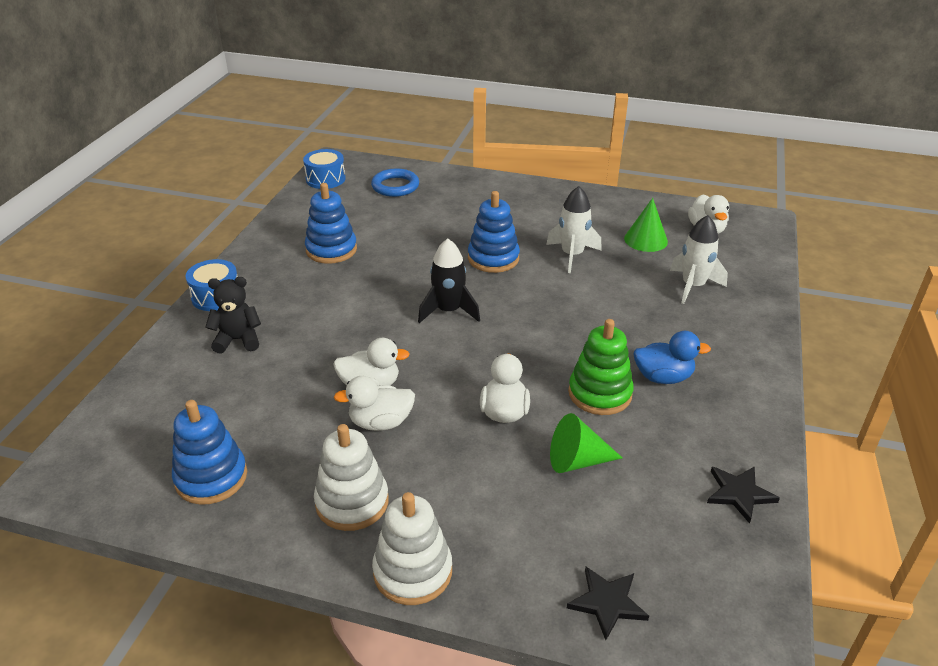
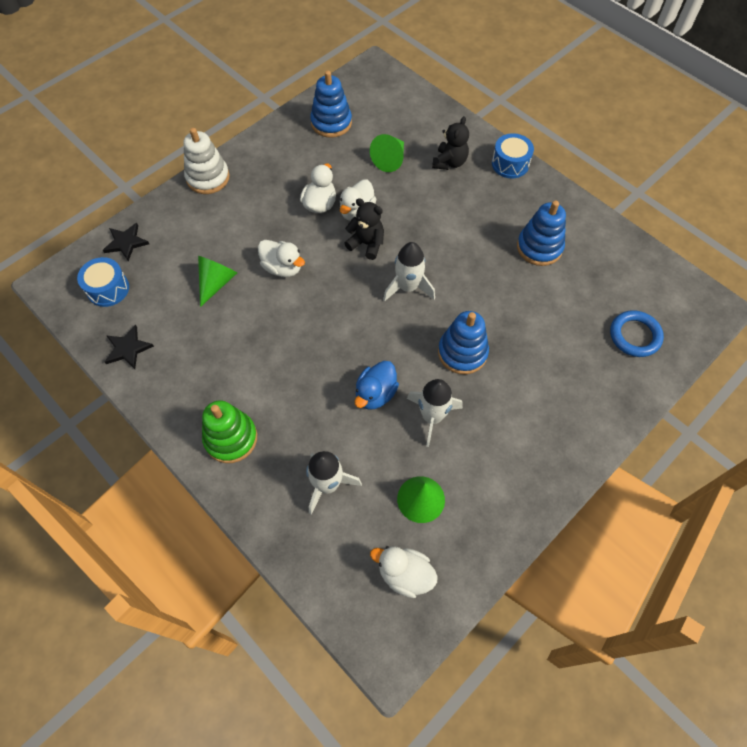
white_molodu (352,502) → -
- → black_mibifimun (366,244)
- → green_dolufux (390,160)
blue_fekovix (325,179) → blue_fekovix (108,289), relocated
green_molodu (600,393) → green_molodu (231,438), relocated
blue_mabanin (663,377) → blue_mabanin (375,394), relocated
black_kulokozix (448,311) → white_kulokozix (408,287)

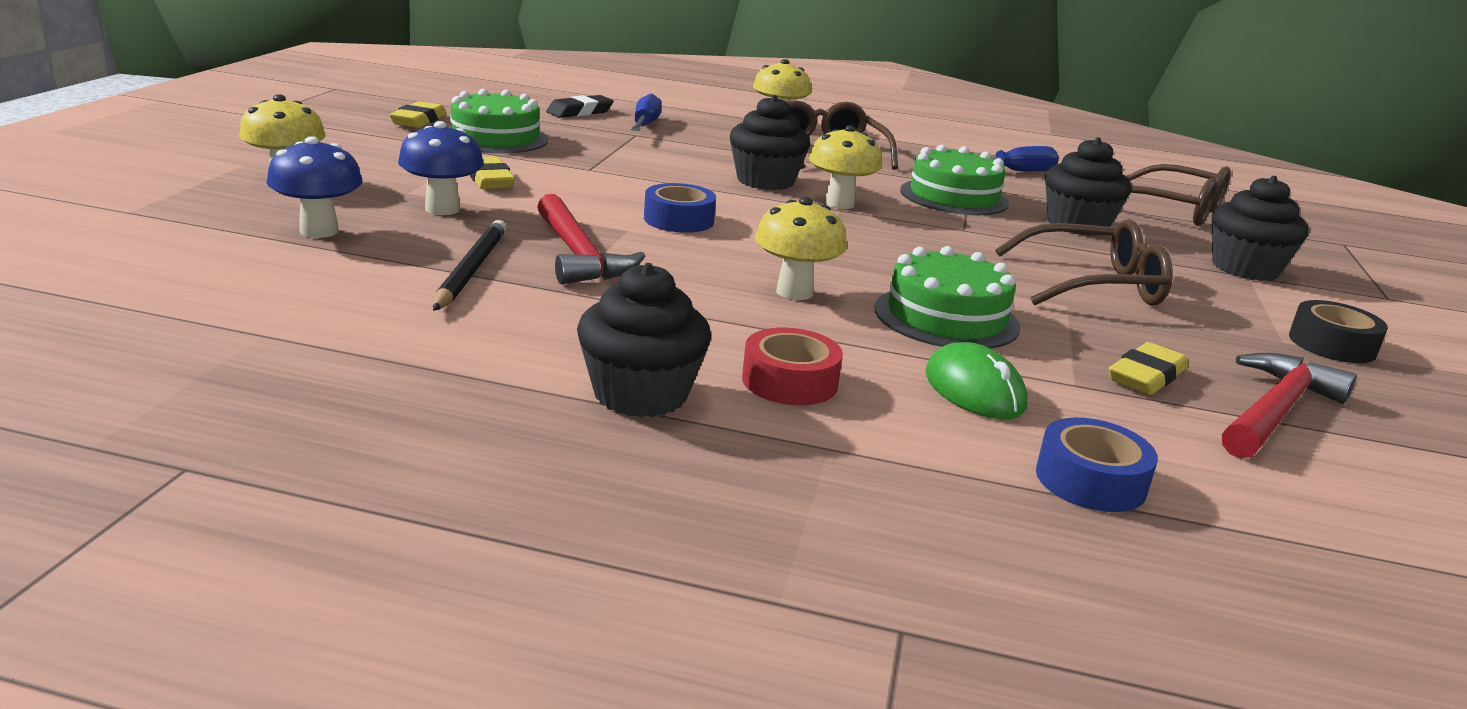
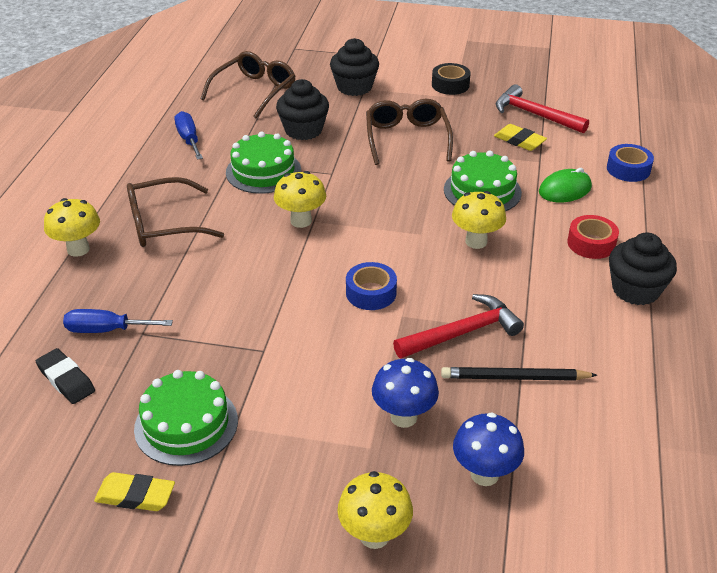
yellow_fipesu (489,180) → -
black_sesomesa (765,181) → -

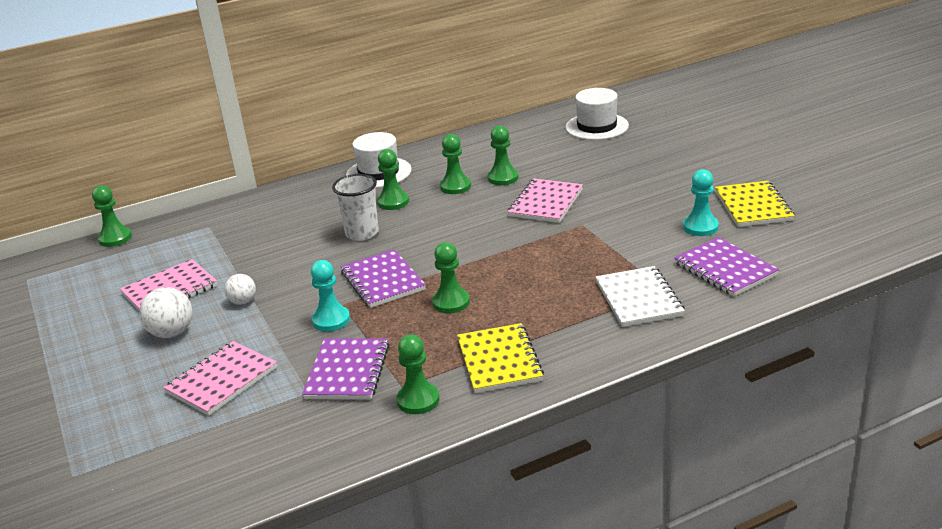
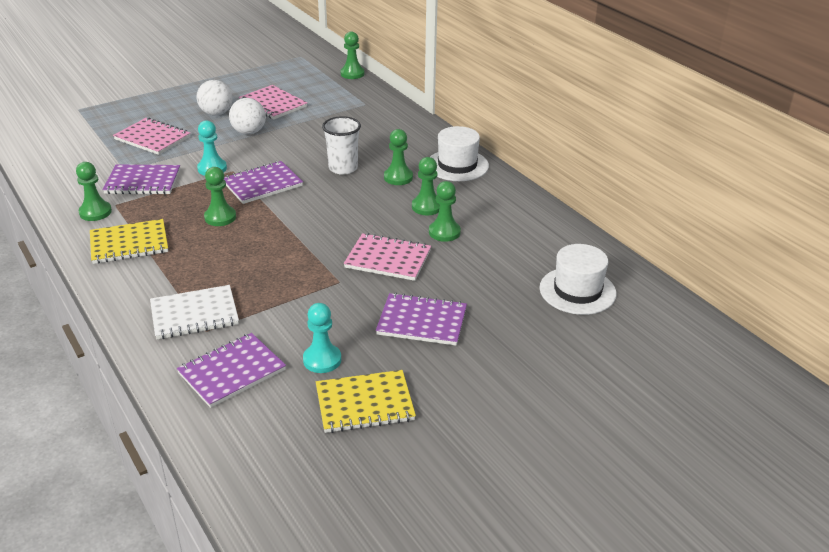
- → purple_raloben (422,321)
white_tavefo (243,302) → white_tavefo (249,132), x1.59

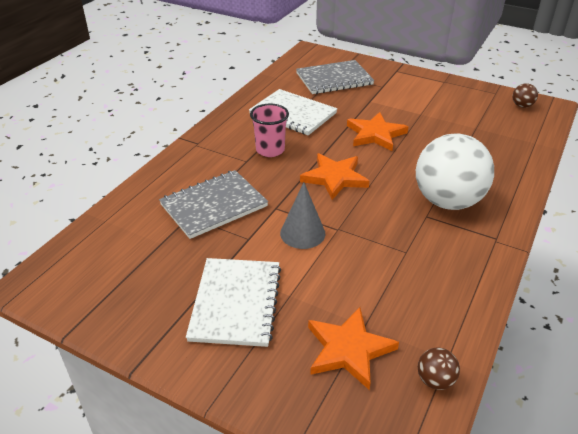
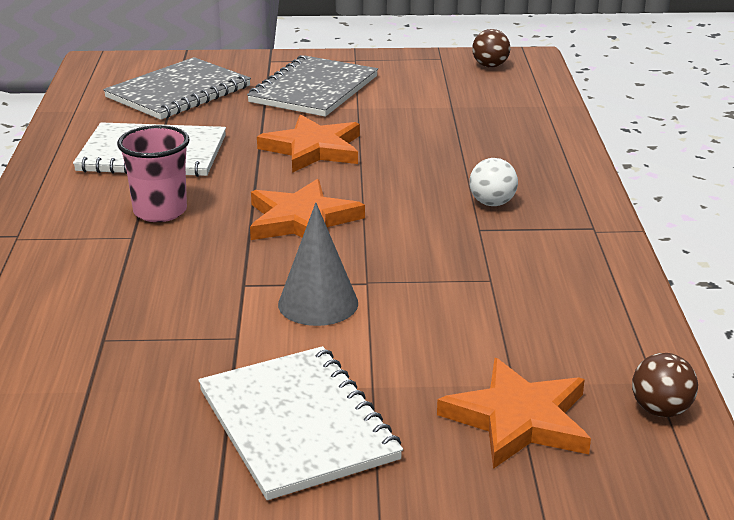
grey_raloben (213,205) → grey_raloben (313,89), relocated
white_tavefo (447,201) → white_tavefo (492,203), x0.40

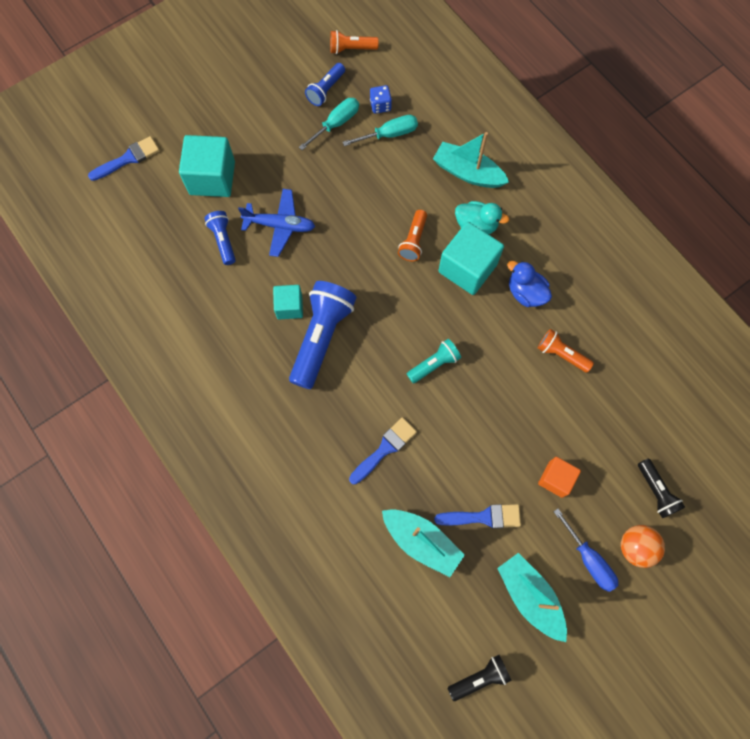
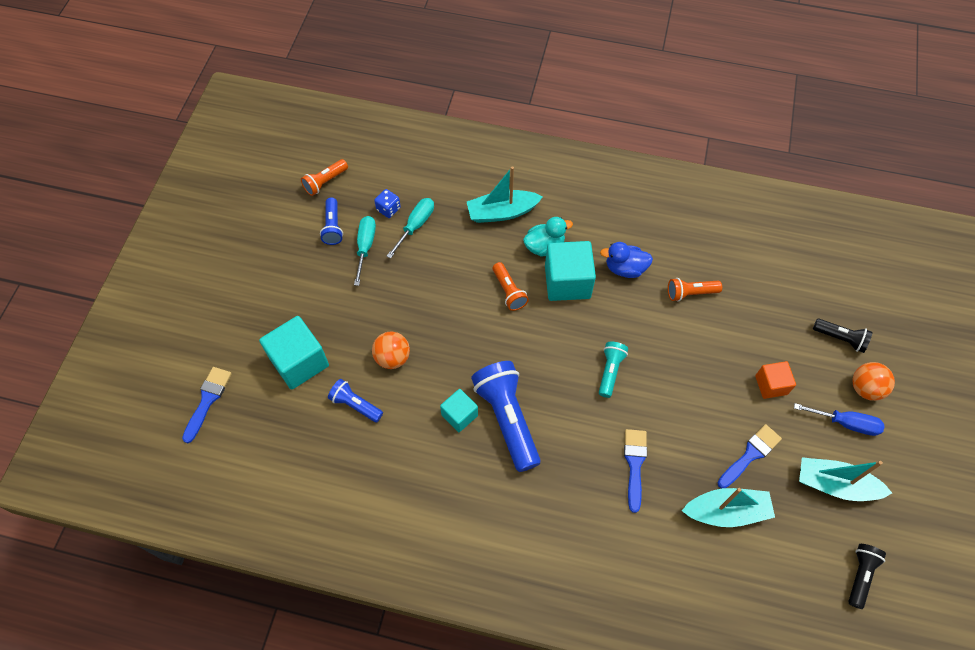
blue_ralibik (280,226) → orange_tavefo (392,358)

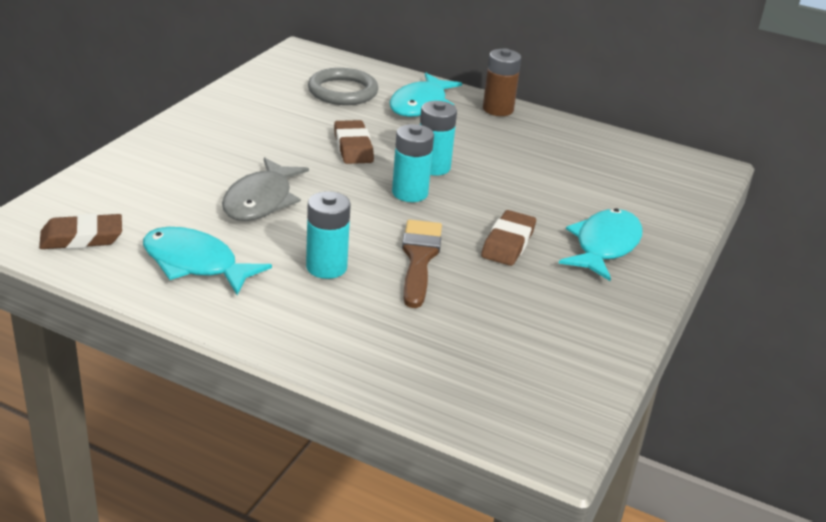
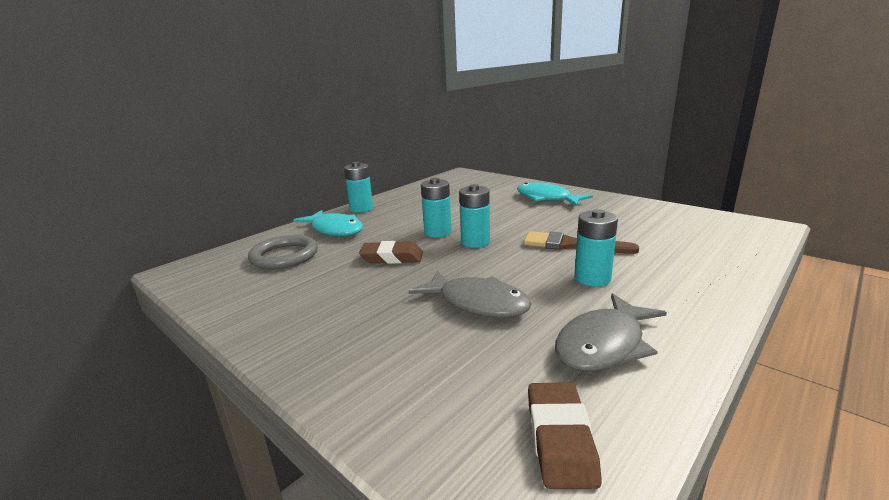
brown_fipesu (508,243) → -
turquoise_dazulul (195,264) → grey_dazulul (604,344)
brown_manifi (498,109) → turquoise_manifi (361,208)

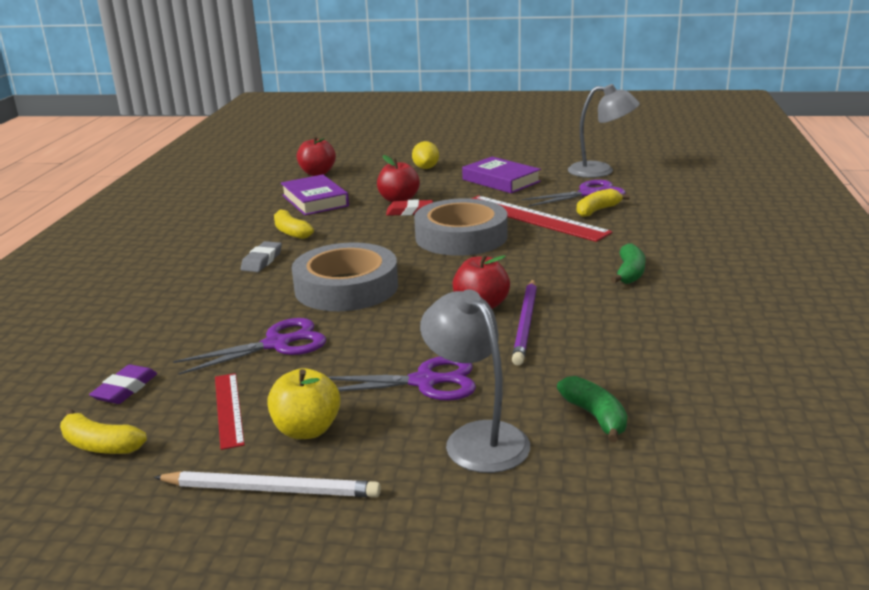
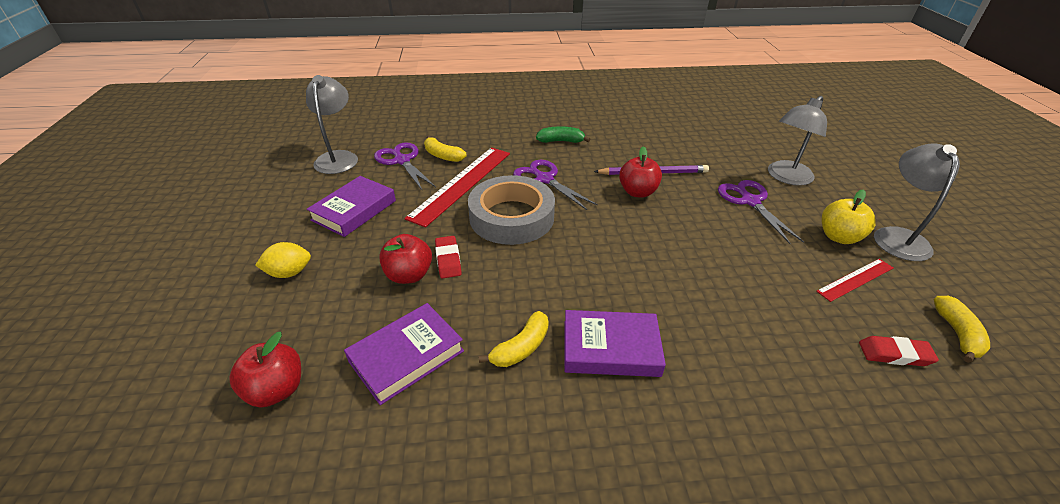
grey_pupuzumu (346,287) → -
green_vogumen (595,416) → -
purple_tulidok (276,344) → purple_tulidok (544,179), relocated
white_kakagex (271,489) → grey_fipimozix (897,236)
grey_fipesu (262,261) → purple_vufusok (610,348)
purple_fipesu (125,389) → red_fipesu (894,354)

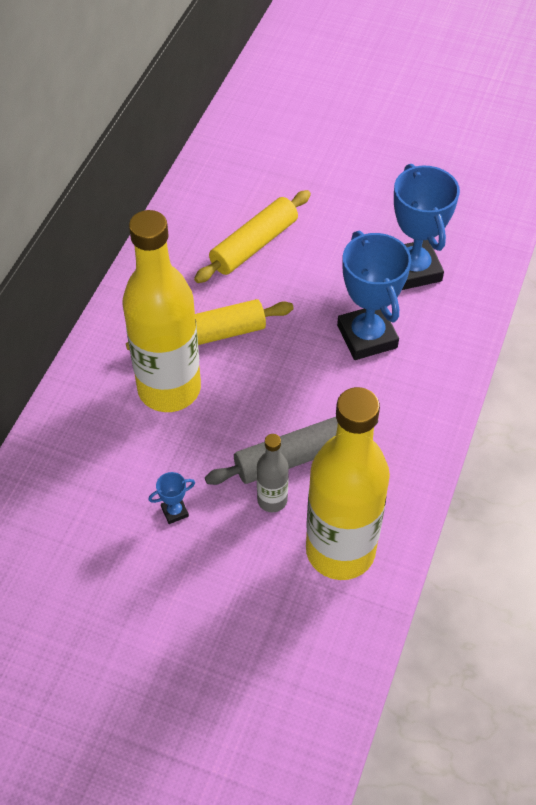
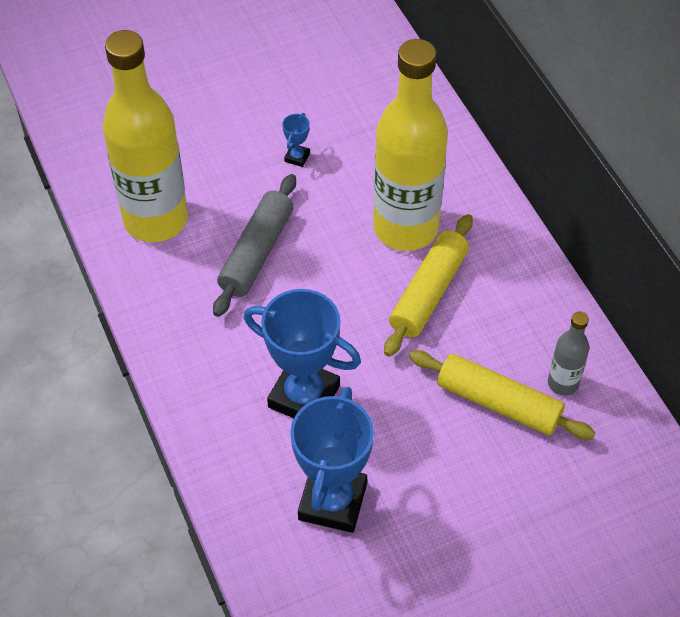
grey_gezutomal (272,500) → grey_gezutomal (563,383), relocated
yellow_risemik (254,245) → yellow_risemik (498,403), 60 degrees counterclockwise
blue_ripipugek (413,269) → blue_ripipugek (332,501), 75 degrees clockwise

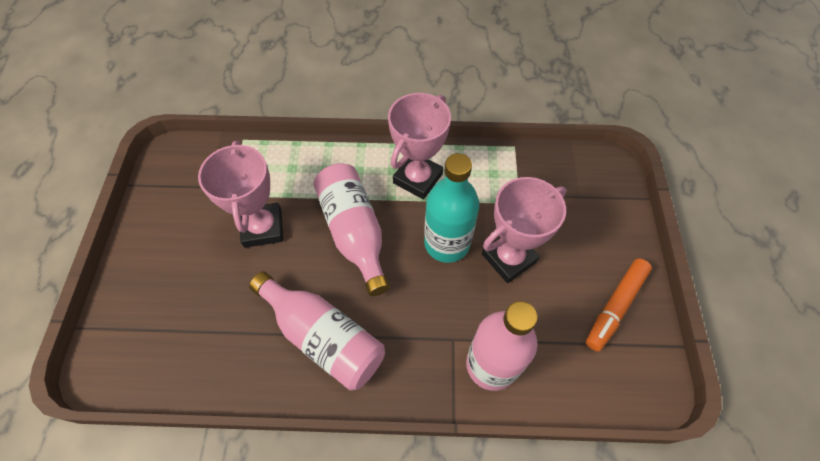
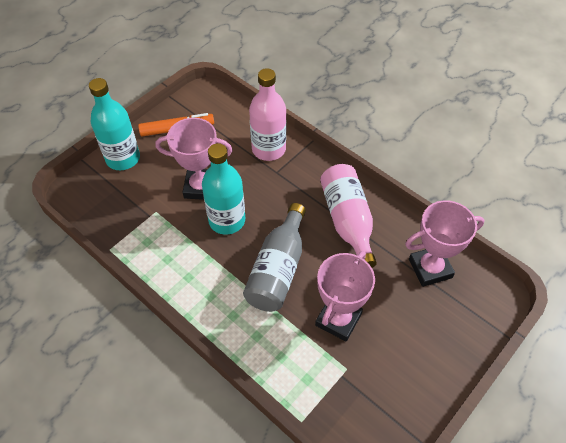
- → turquoise_gezutomal (123,158)
pink_ripipugek (417,178) → pink_ripipugek (430,268), relocated
pink_gezutomal (354,233) → grey_gezutomal (278,269)

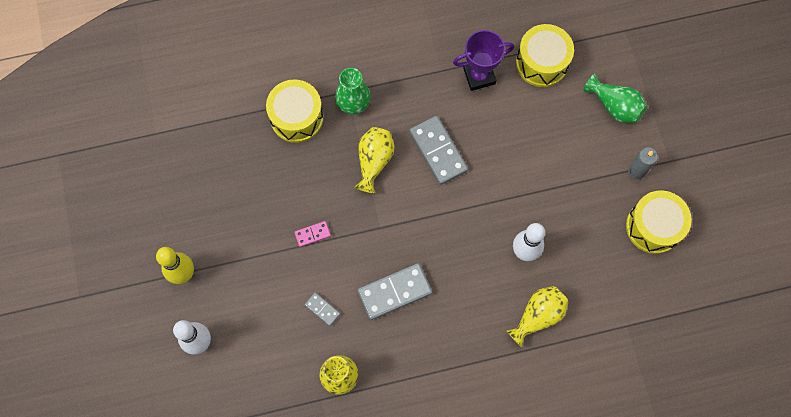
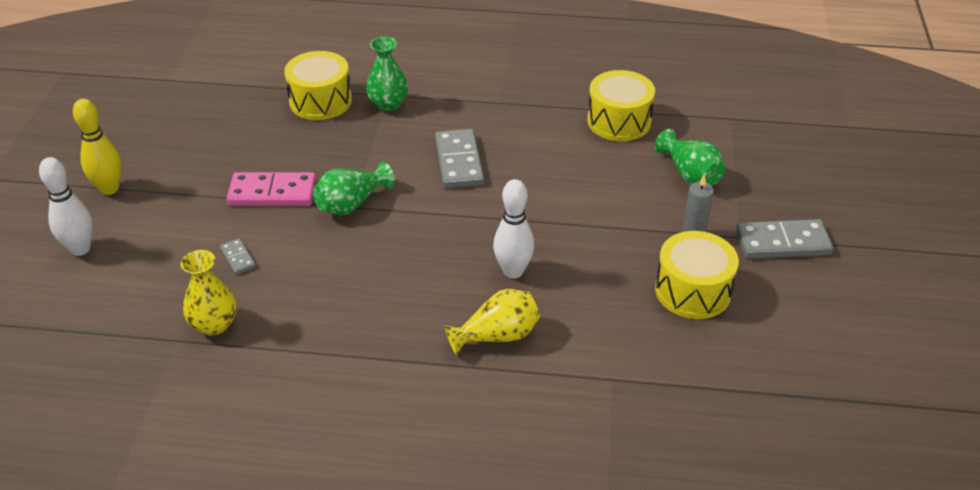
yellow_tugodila (374,161) → -
purple_ripipugek (479,76) → -
- → green_tugodila (351,204)
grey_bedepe (394,292) → grey_bedepe (782,243), relocated
pink_bedepe (312,234) → pink_bedepe (272,193), x2.02

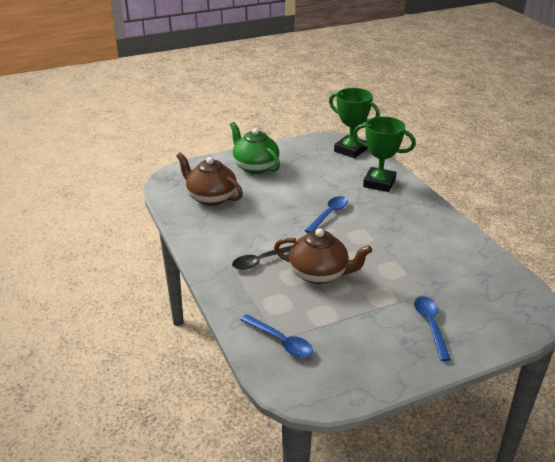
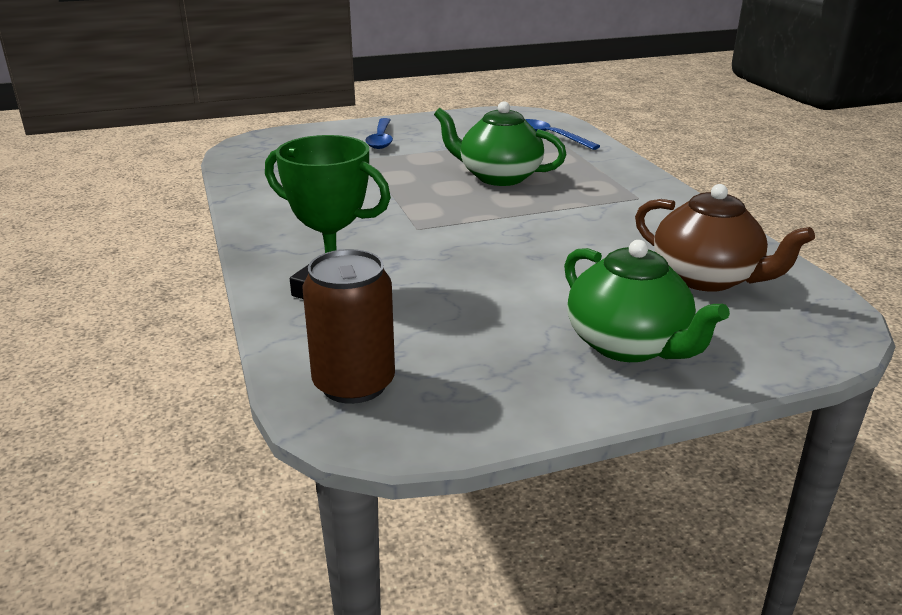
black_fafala (262,261) → -
blue_fafala (329,214) → -
green_ripipugek (350,150) → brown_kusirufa (354,384)
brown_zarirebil (319,274) → green_zarirebil (498,177)

